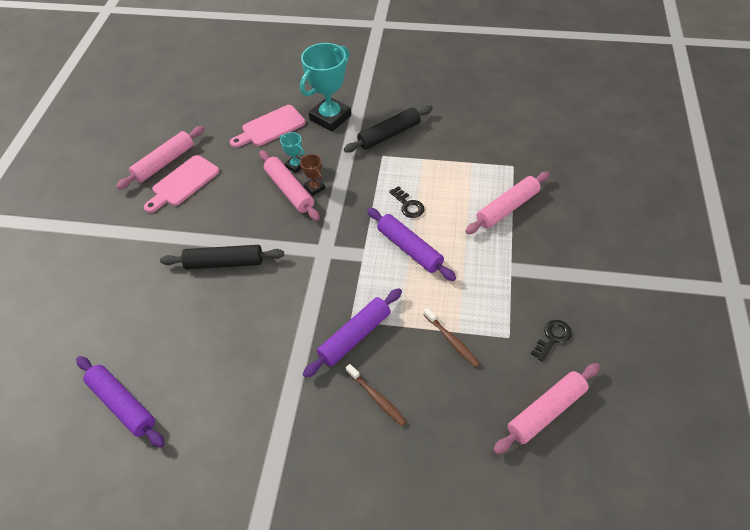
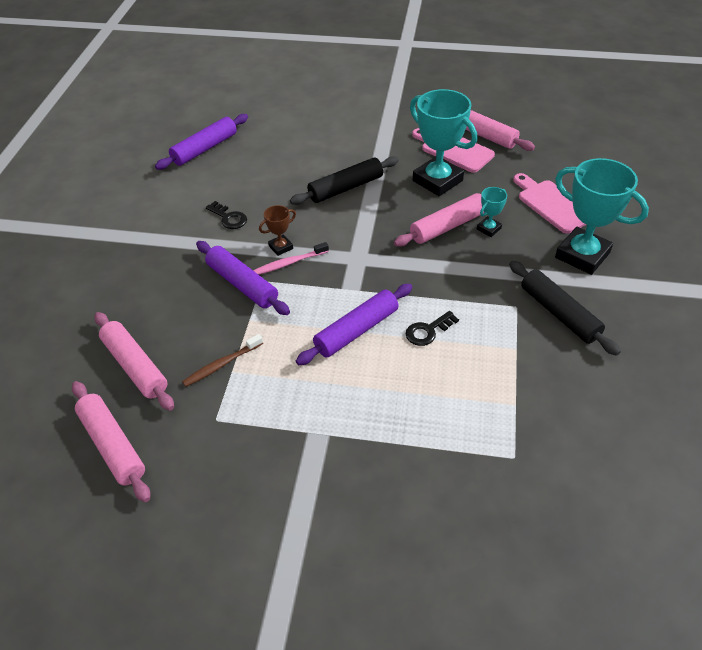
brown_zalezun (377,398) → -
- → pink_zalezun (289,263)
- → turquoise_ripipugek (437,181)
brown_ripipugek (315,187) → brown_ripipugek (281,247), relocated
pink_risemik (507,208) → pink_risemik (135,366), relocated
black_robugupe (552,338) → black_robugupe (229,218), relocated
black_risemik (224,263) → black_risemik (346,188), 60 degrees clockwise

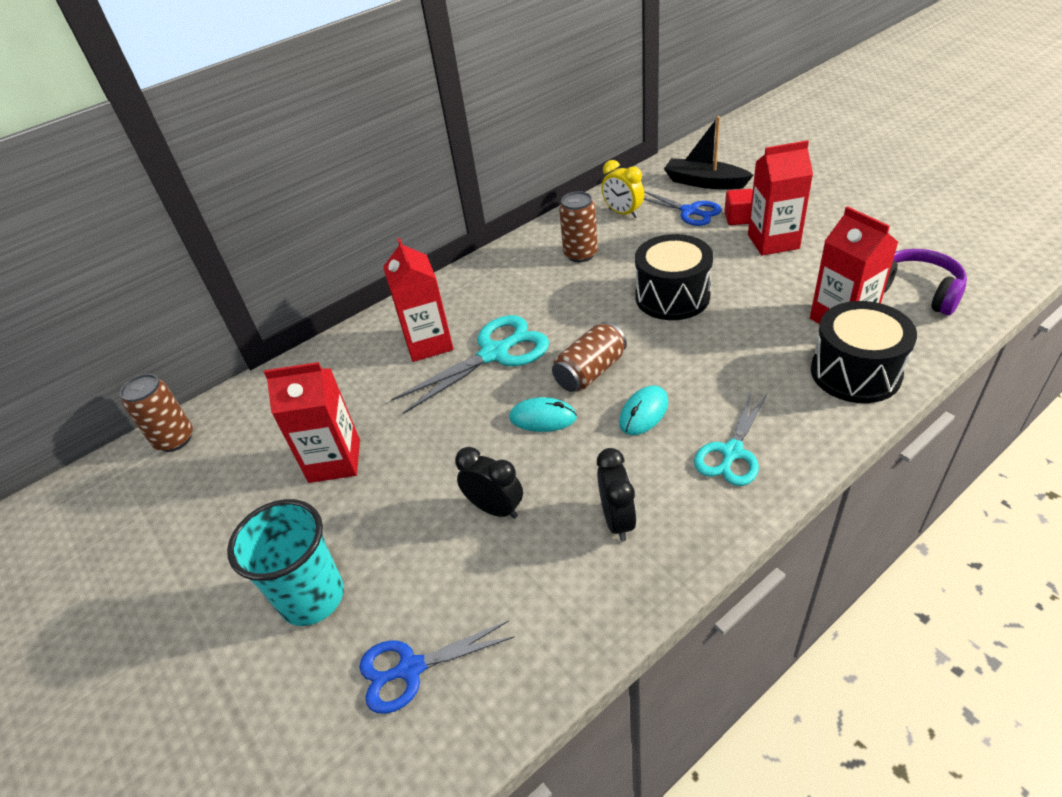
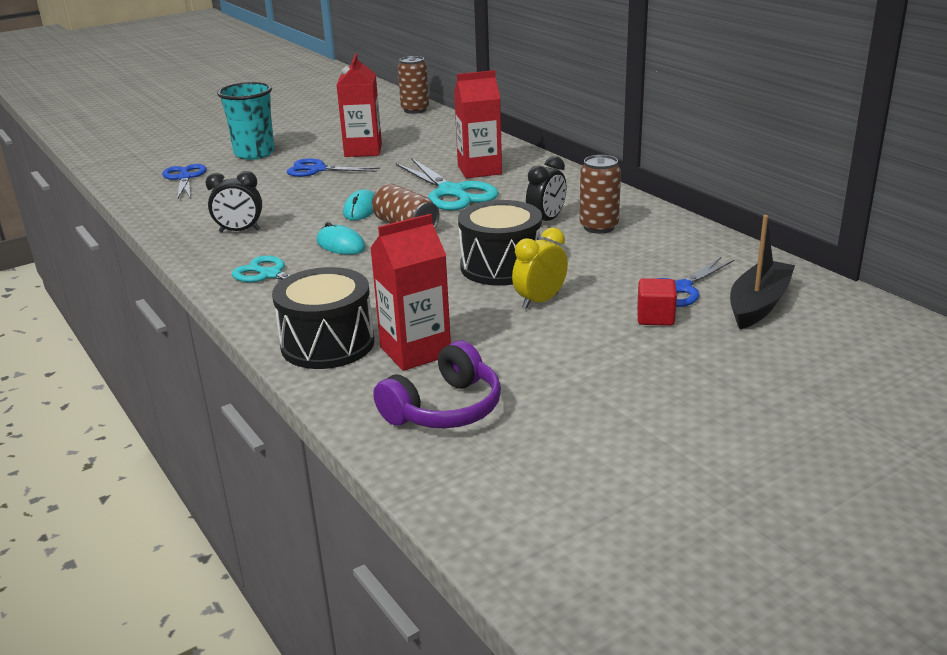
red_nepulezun (773,242) → -
- → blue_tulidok (317,170)
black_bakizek (495,508) → black_bakizek (546,220), relocated
yellow_bakizek (623,213) → yellow_bakizek (540,301), relocated

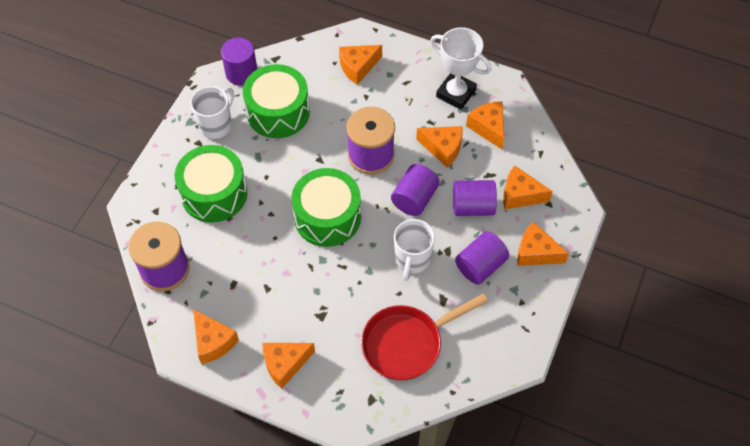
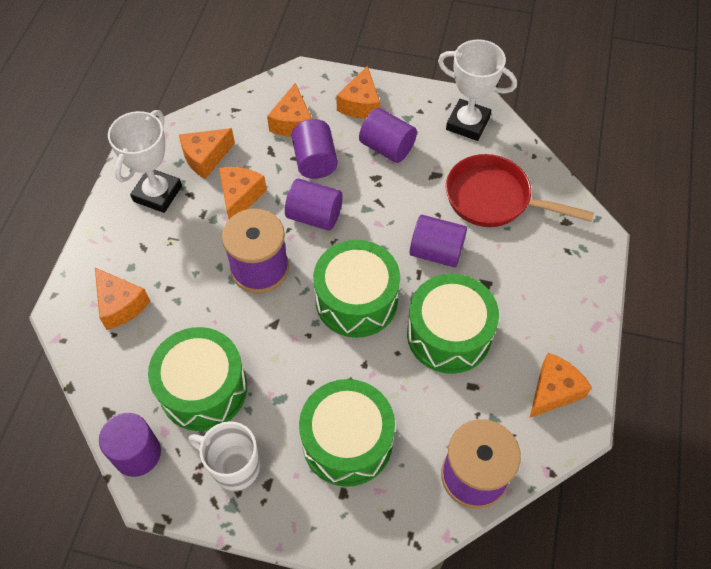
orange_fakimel (285,364) → -
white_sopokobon (412,260) → -
- → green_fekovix (449,334)
- → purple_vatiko (436,252)
- → white_ripipugek (467,123)
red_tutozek (407,343) → red_tutozek (494,199), 150 degrees clockwise

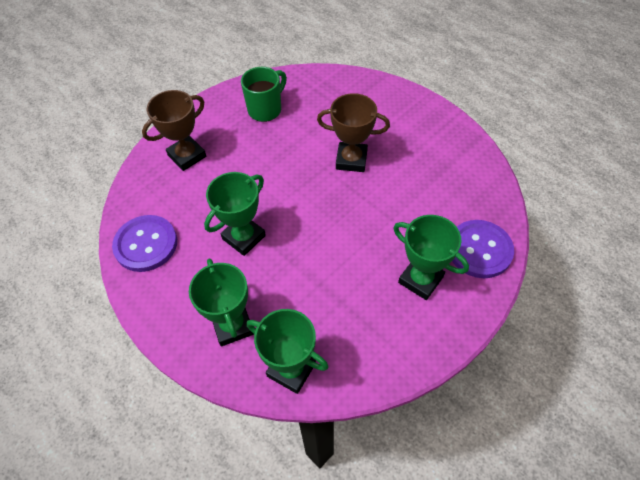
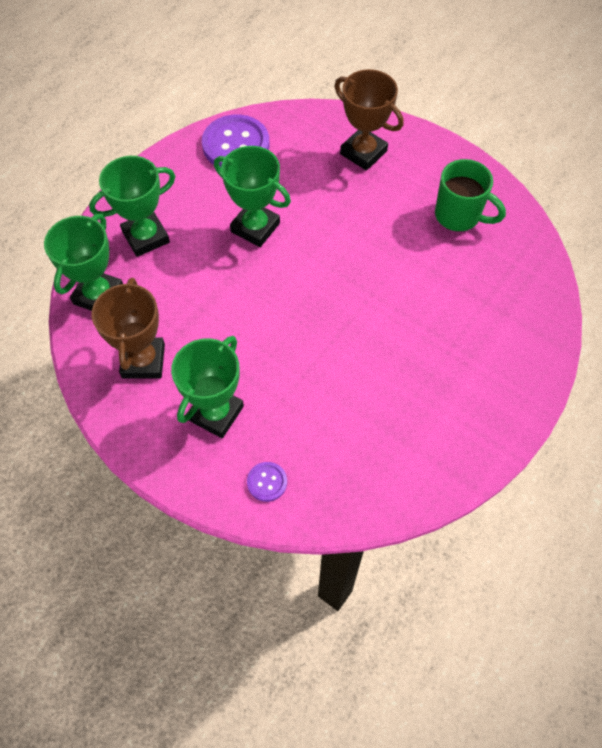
brown_ripipugek (351,160) → brown_ripipugek (143,361), relocated
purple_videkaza (479,250) → purple_videkaza (267,482), x0.47

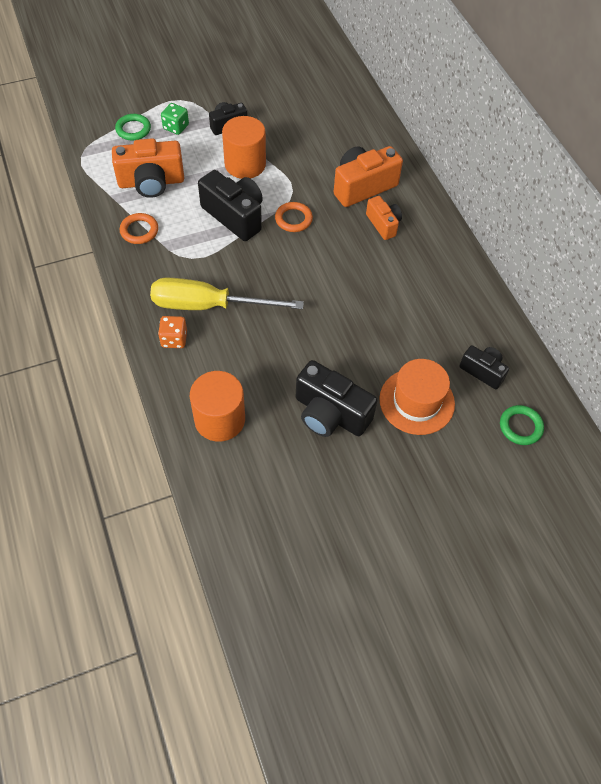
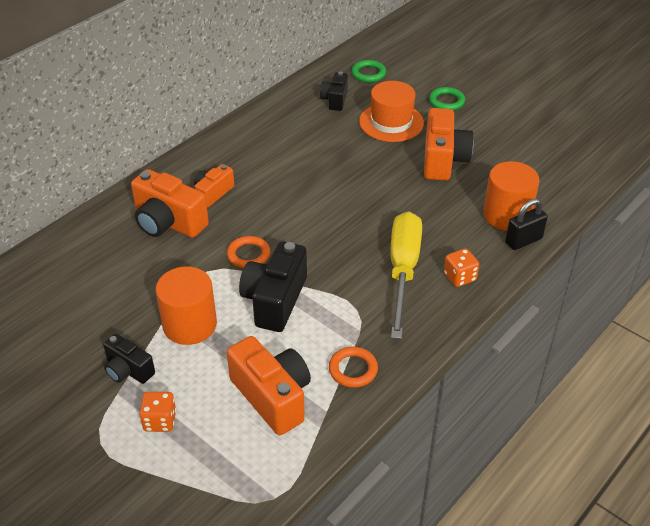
- → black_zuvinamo (523,241)
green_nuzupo (133,129) → green_nuzupo (446,101), relocated
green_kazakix (176,127) → orange_kazakix (160,421)
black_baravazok (330,414) → orange_baravazok (443,160)
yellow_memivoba (208,305) → yellow_memivoba (403,270), 150 degrees counterclockwise

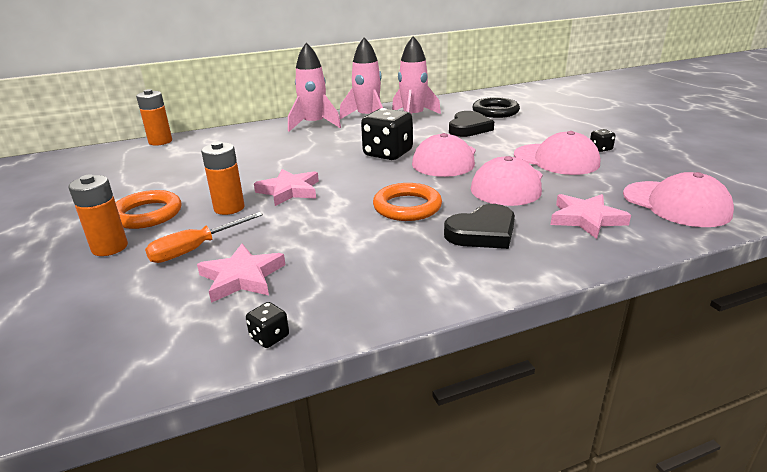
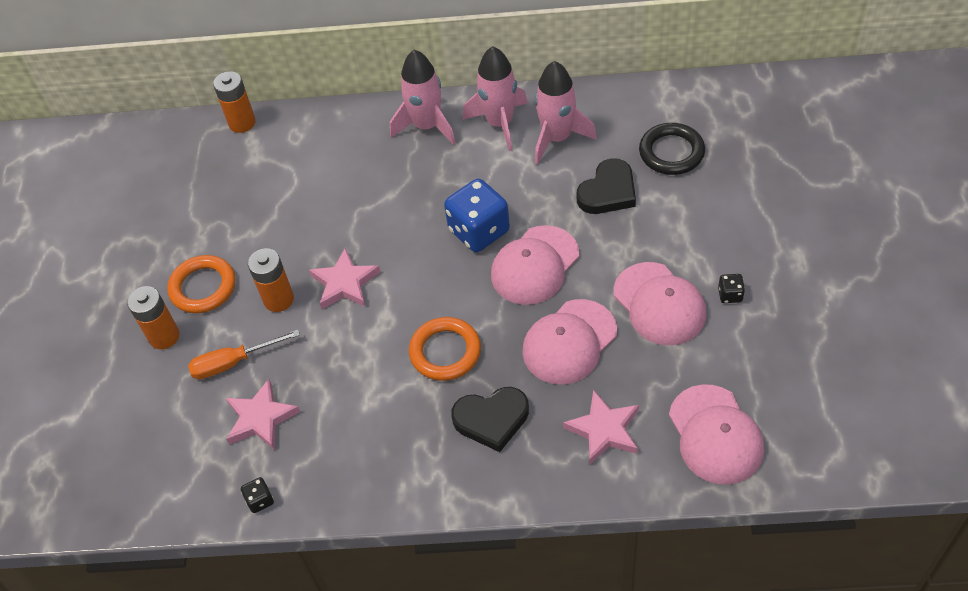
black_kazakix (388,154) → blue_kazakix (479,231)

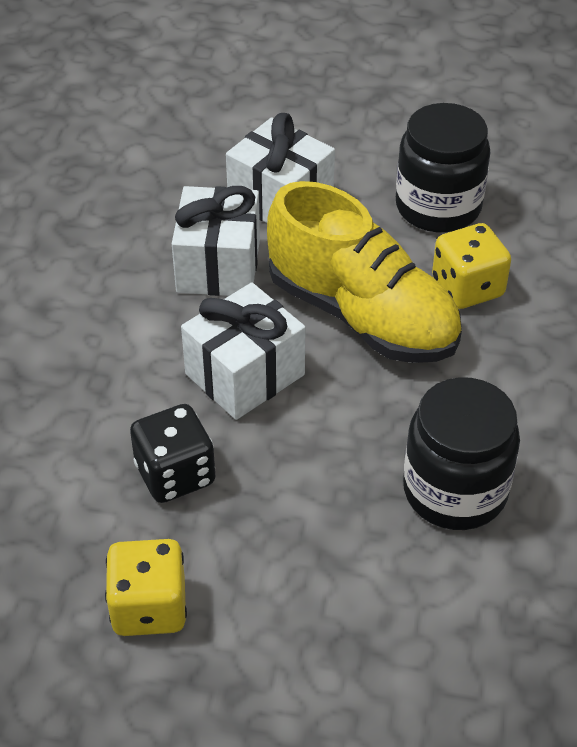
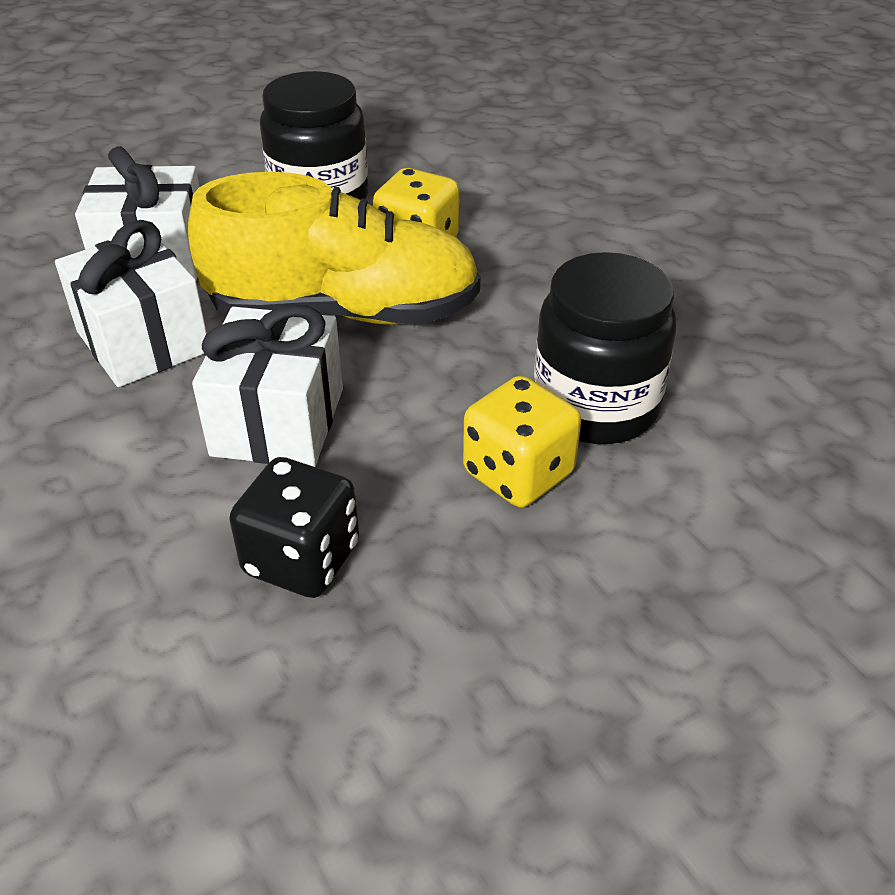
yellow_kazakix (149,607) → yellow_kazakix (518,473), relocated

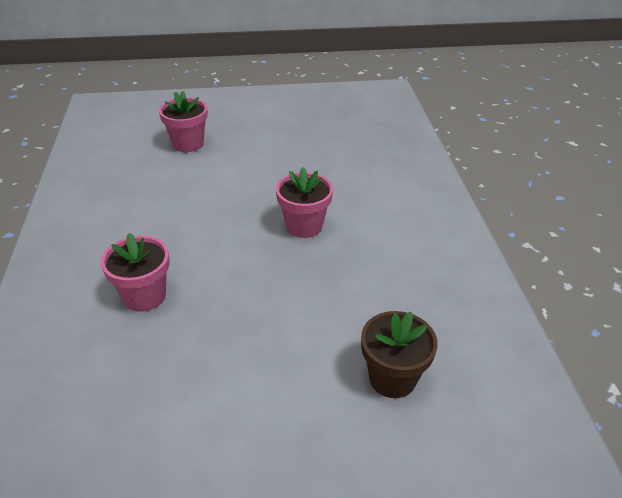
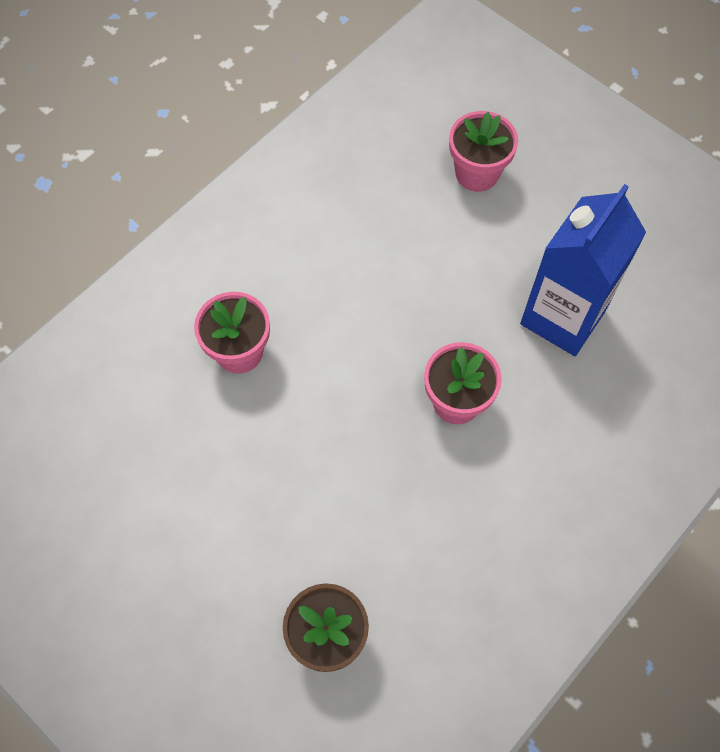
- → blue_nepulezun (563,317)

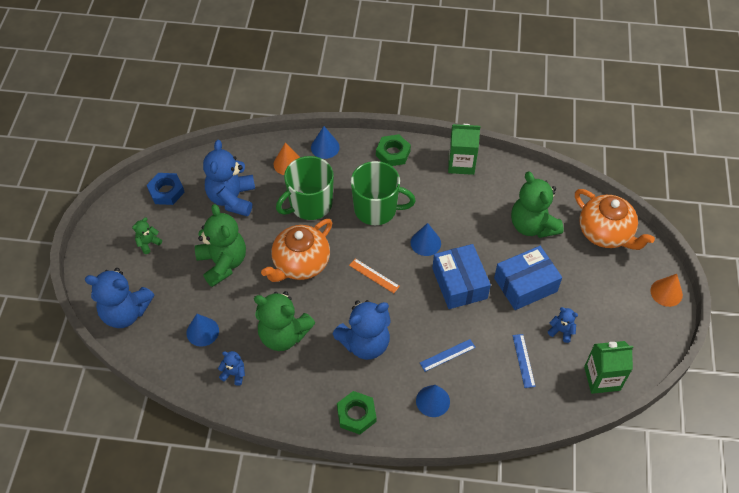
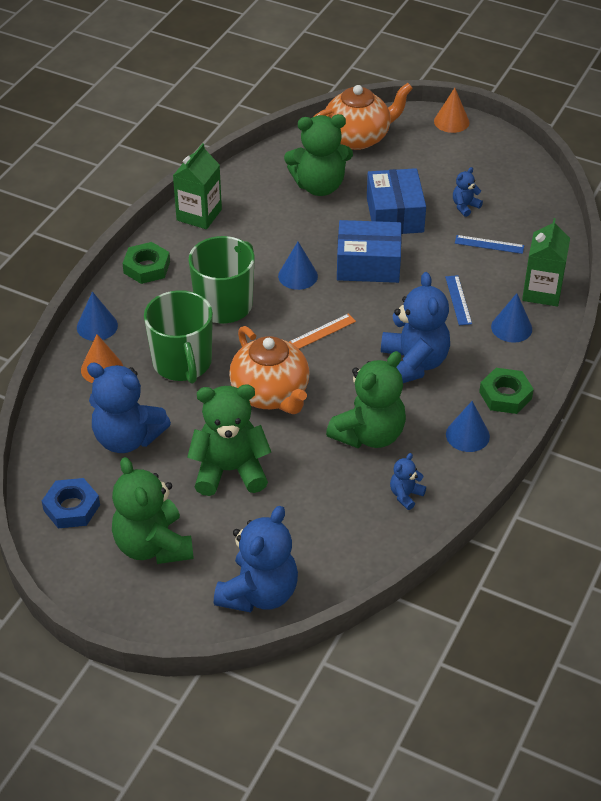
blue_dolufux (202,331) → blue_dolufux (467,435), relocated
green_nepulezun (602,378) → green_nepulezun (542,292), relocated
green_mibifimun (148,243) → green_mibifimun (153,545), x2.18

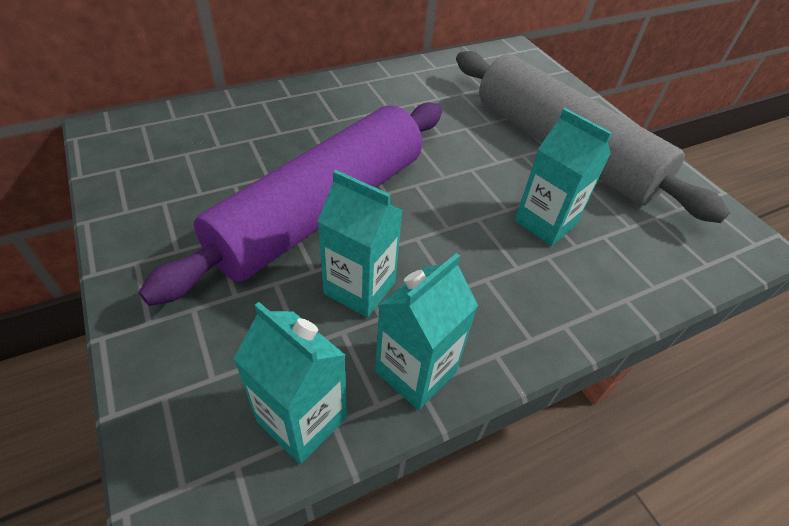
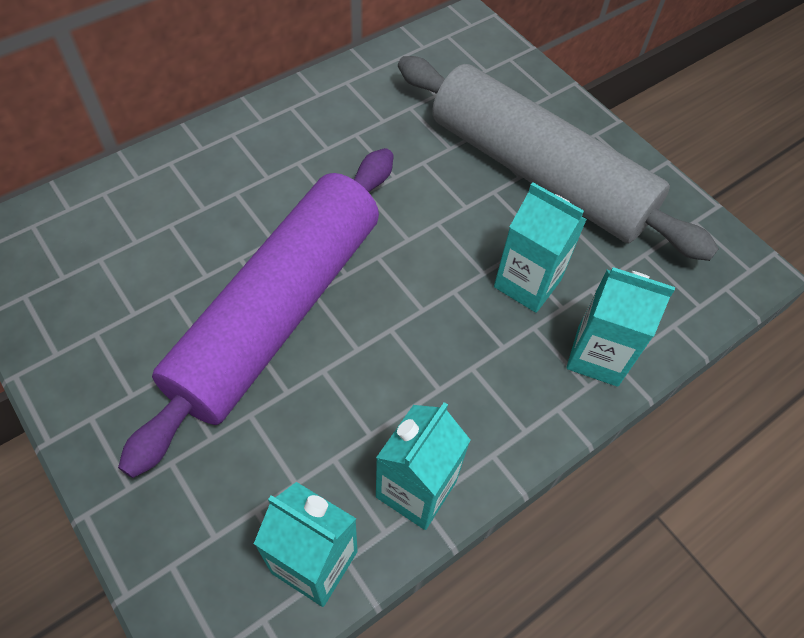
turquoise_nepulezun (359,288) → turquoise_nepulezun (597,356), relocated

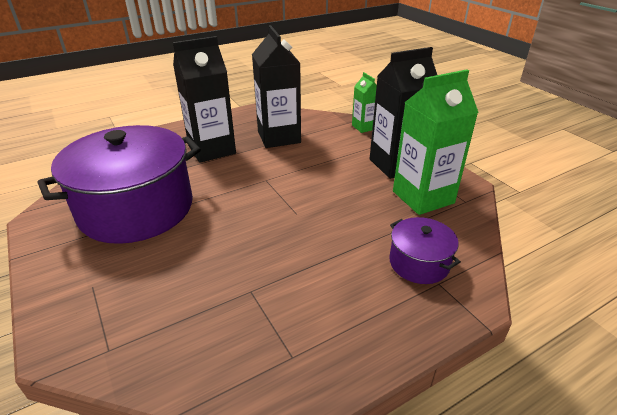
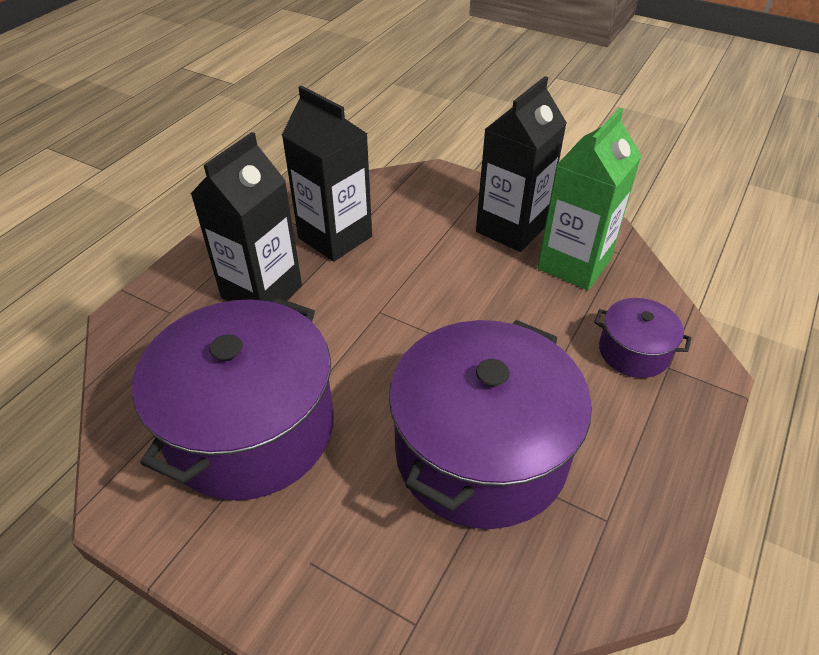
green_nepulezun (364,127) → -
- → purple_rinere (481,452)

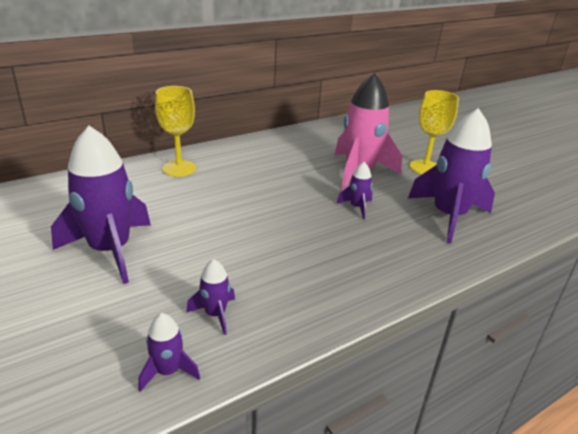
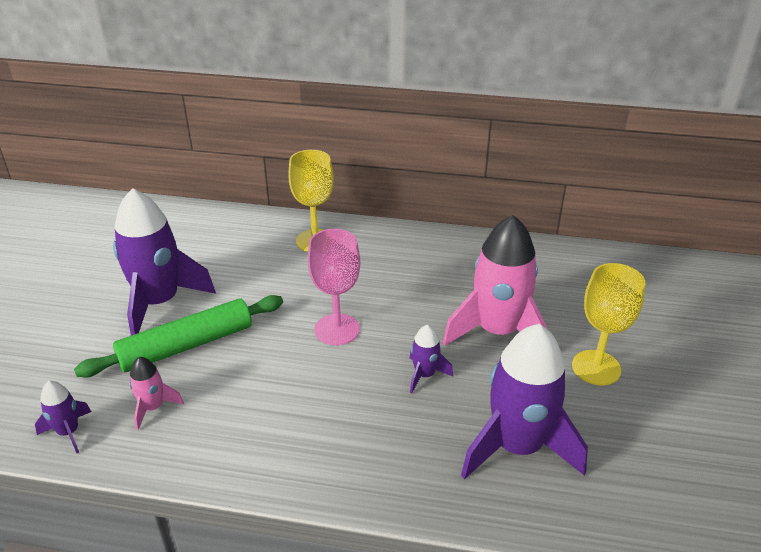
- → green_risemik (186,345)
- → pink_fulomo (337,329)
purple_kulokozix (215,314) → pink_kulokozix (153,408)

